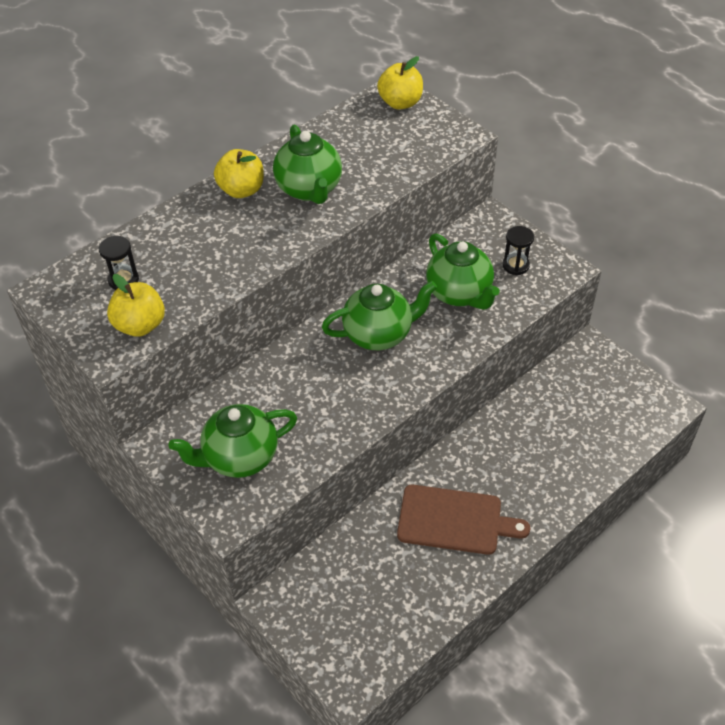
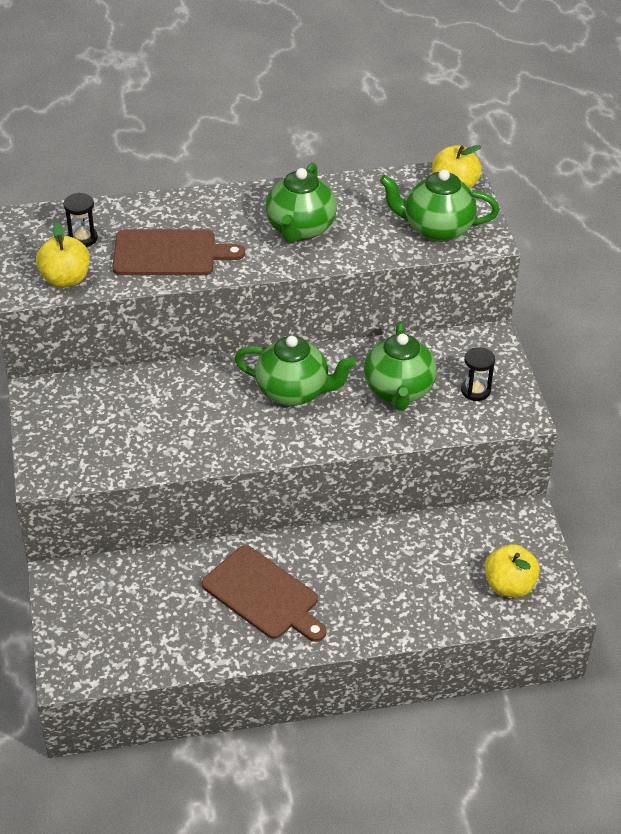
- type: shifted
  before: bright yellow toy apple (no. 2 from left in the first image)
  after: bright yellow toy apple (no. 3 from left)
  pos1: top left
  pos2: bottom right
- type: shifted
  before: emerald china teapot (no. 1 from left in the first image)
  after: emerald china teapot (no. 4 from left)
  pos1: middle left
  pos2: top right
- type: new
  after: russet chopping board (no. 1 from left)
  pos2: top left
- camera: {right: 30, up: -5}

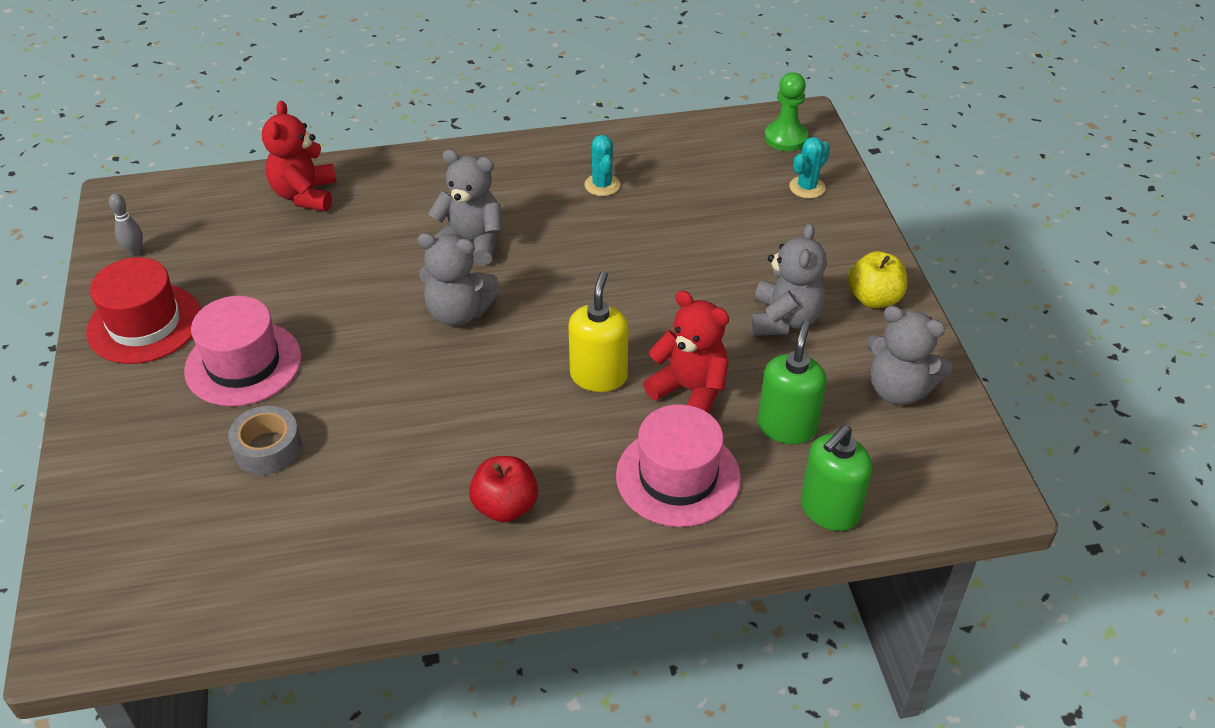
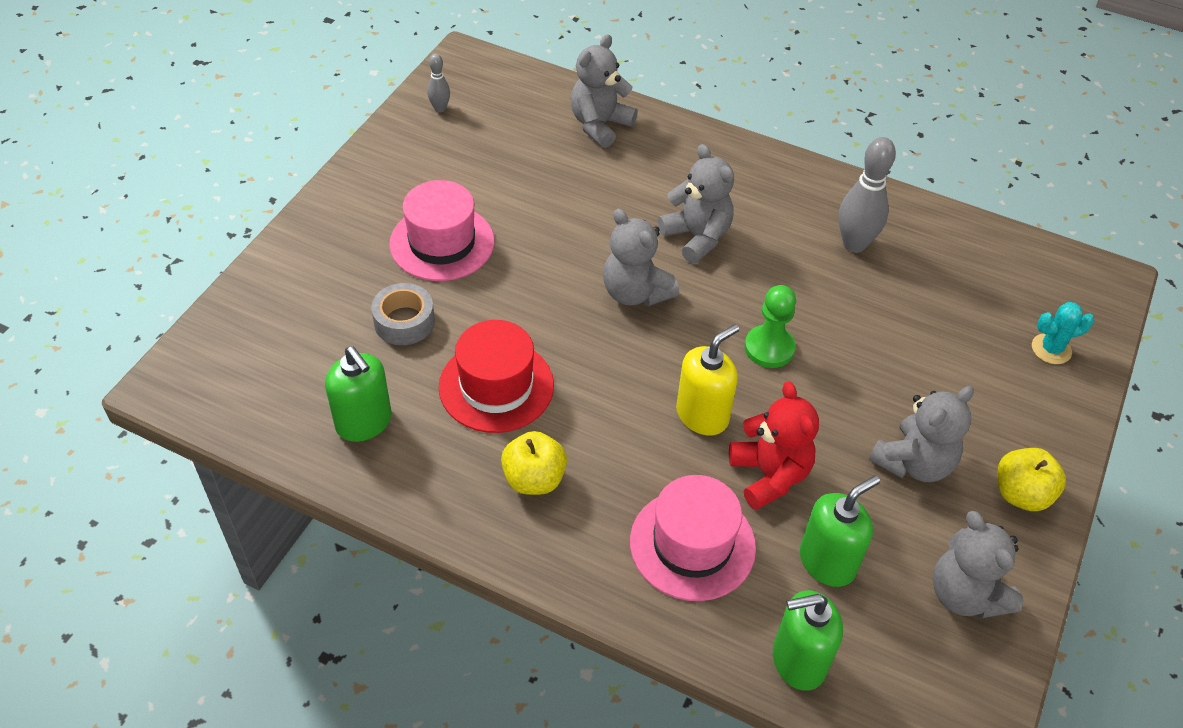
- type: shifted
  before: emerald chess pawn
  pos1: top centre
  pos2: centre
- type: repainted
  before: scarlet stuffed bear (no. 1 from left)
  after: gray stuffed bear (no. 1 from left)
  pos1: top left
  pos2: top centre
- type: swapped
  before: teal cactus (no. 1 from left)
  after: gray tenpin (no. 2 from left)
  pos1: top centre
  pos2: top right
- type: shifted
  before: scarlet hat
  pos1: middle left
  pos2: centre
- type: repainted
  before: scarlet toy apple
  after: bright yellow toy apple (no. 1 from left)
  pos1: bottom centre
  pos2: centre
- type: new
  after: emerald soap dispenser (no. 1 from left)
  pos2: middle left
- camera: {right: 35, up: 5}

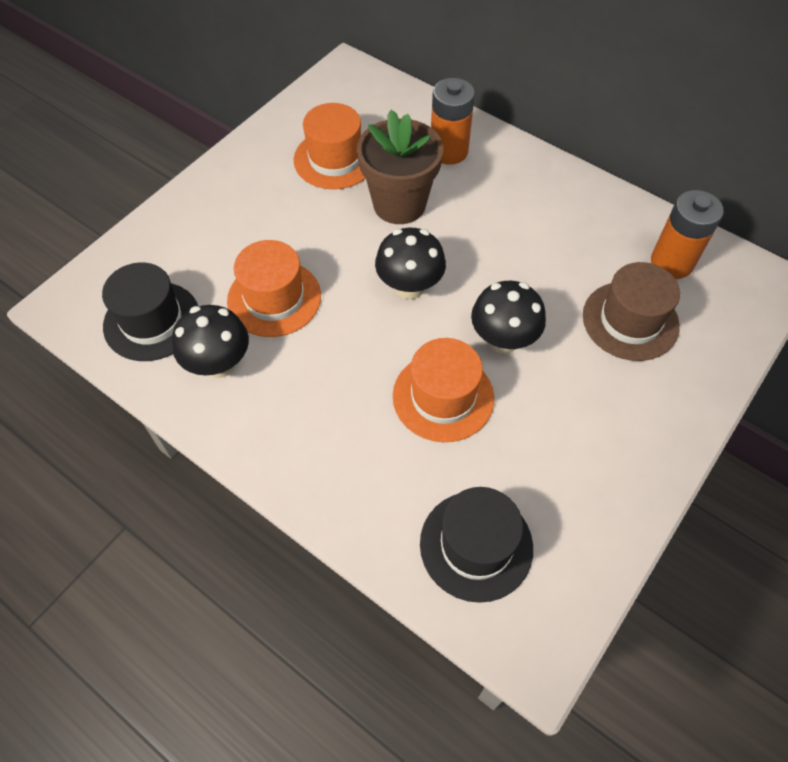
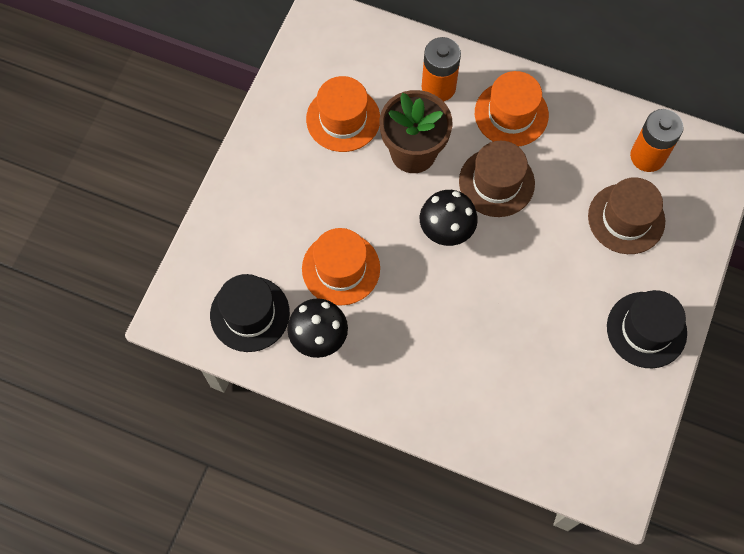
- type: gone
  before: jet-black fungus (no. 3 from left)
  pos1: centre
- type: shifted
  before: bright orange hat (no. 3 from left)
  pos1: centre
  pos2: top right
- type: shifted
  before: jet-black hat (no. 2 from left)
  pos1: bottom centre
  pos2: middle right
- type: new
  after: russet hat (no. 1 from left)
  pos2: top right
- camera: {right: -15, up: 10}

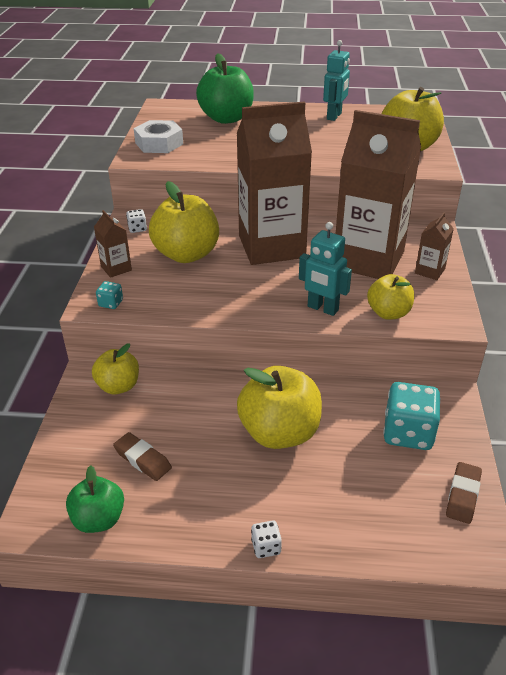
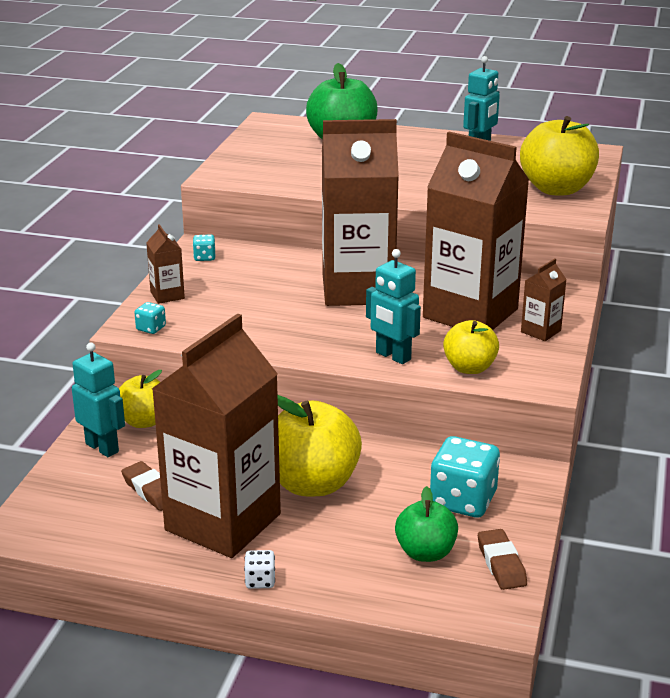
- type: gone
  before: white hex nut
  pos1: top left
- type: gone
  before: bright yellow toy apple (no. 2 from left)
  pos1: top centre
- type: repainted
  before: white die (no. 1 from left)
  after: teal die (no. 2 from left)
  pos1: top left
  pos2: middle left
- type: rotated
  before: russet eraser (no. 2 from left)
  pos1: bottom right
  pos2: bottom right
  turn: -45
- type: shifted
  before: emerald toy apple (no. 1 from left in the first image)
  after: emerald toy apple (no. 2 from left)
  pos1: bottom left
  pos2: bottom centre
- type: new
  after: russet juice carton (no. 2 from left)
  pos2: middle left
- type: new
  after: teal toy robot (no. 1 from left)
  pos2: middle left
- camera: {right: 10, up: -10}

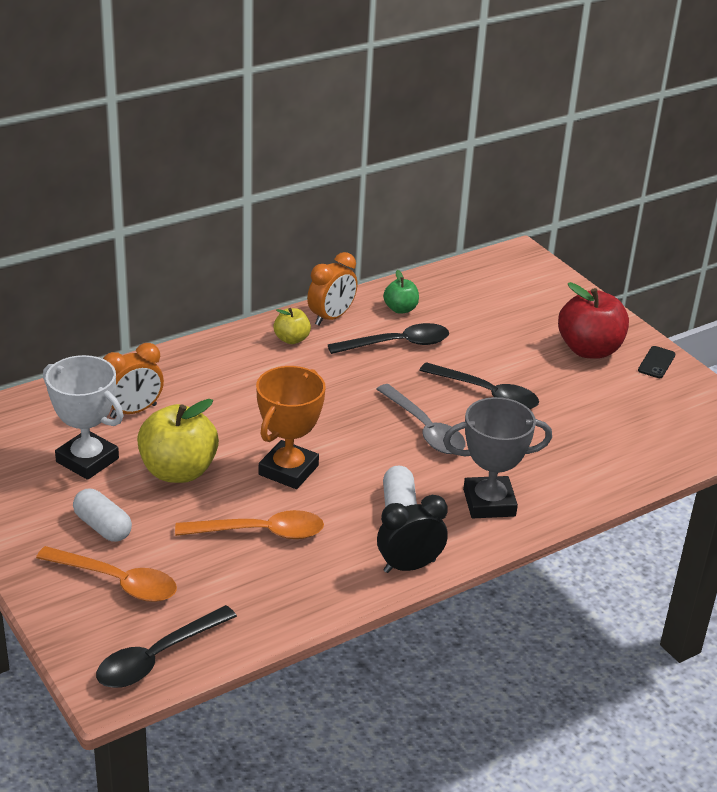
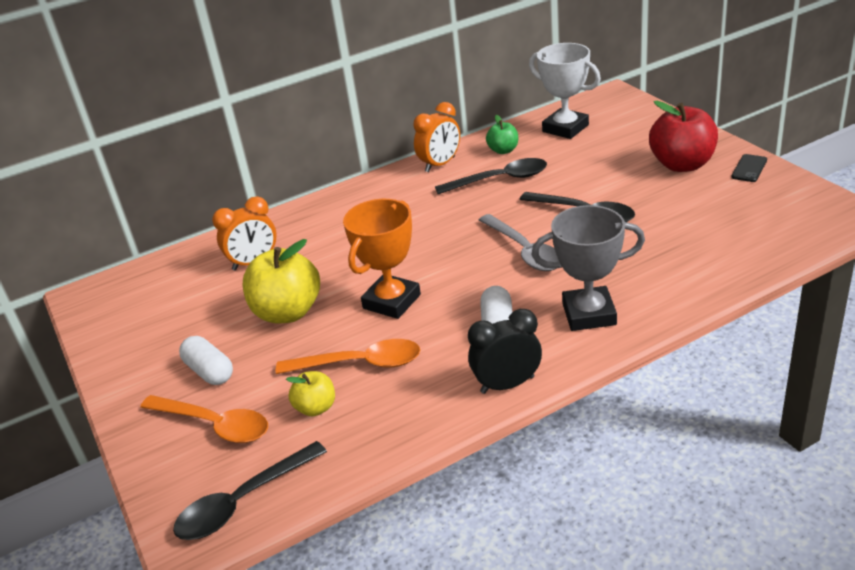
- type: shifted
  before: bright yellow toy apple (no. 2 from left)
  pos1: centre
  pos2: bottom centre
- type: shifted
  before: white award cup
  pos1: middle left
  pos2: top centre
- camera: {right: 10, up: 0}

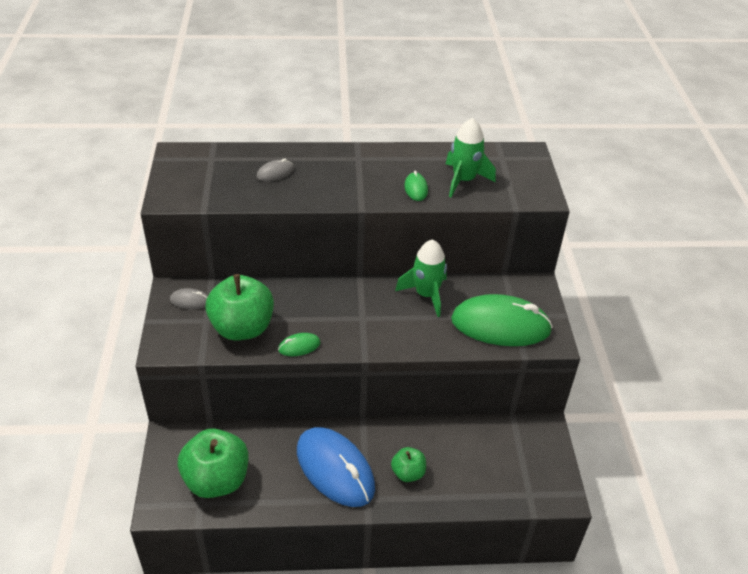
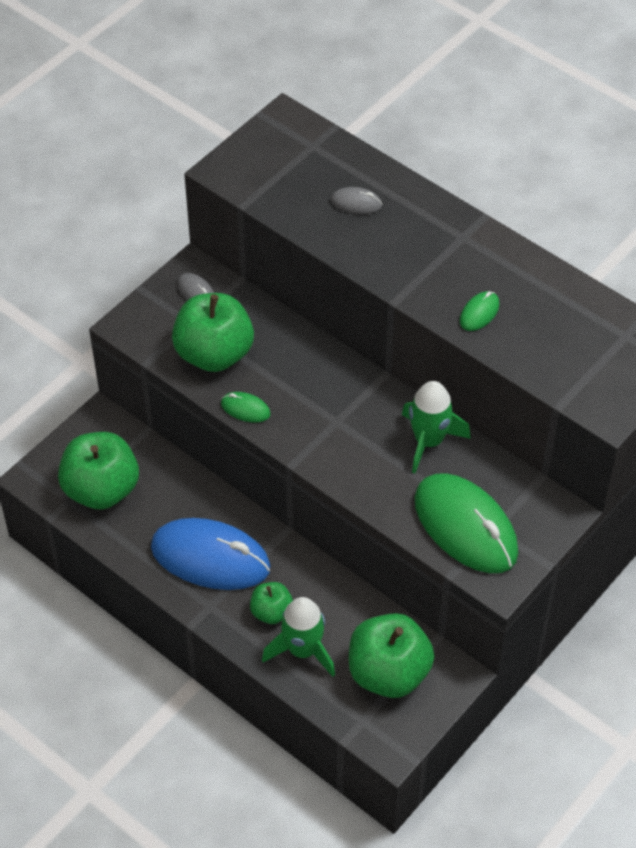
- type: shifted
  before: emerald spaceship (no. 2 from left in the first image)
  after: emerald spaceship (no. 1 from left)
  pos1: top centre
  pos2: bottom centre
- type: rotated
  before: royal blue computer mouse
  pos1: bottom centre
  pos2: middle left
  turn: -75
- type: new
  after: emerald toy apple (no. 4 from left)
  pos2: bottom centre
- camera: {right: 45, up: 10}

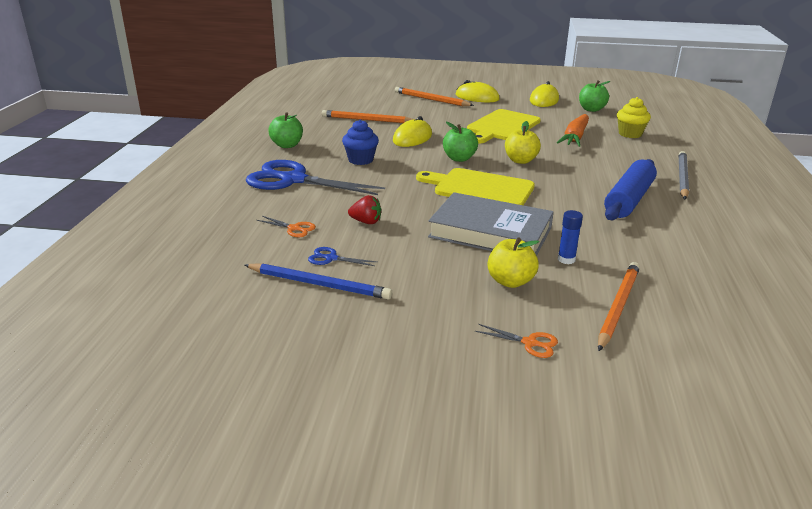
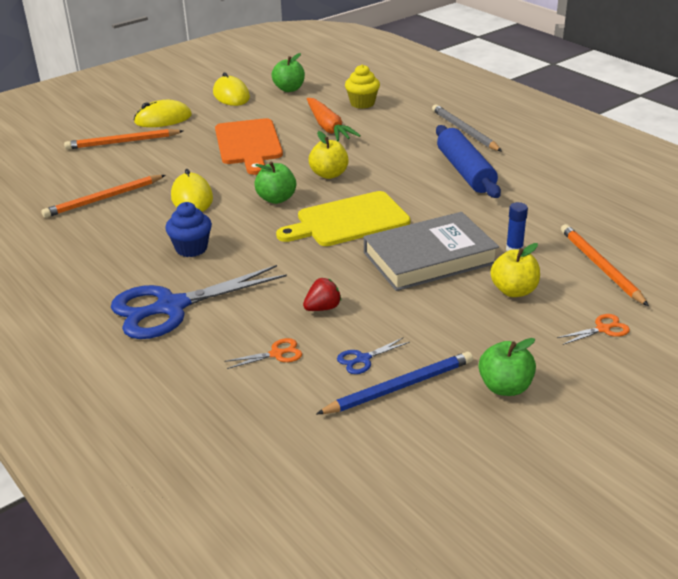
- type: repainted
  before: bright yellow chopping board (no. 2 from left)
  after: bright orange chopping board
  pos1: top centre
  pos2: top centre
- type: shifted
  before: emerald toy apple (no. 1 from left in the first image)
  after: emerald toy apple (no. 3 from left)
  pos1: top centre
  pos2: middle right
- camera: {right: -45, up: 5}

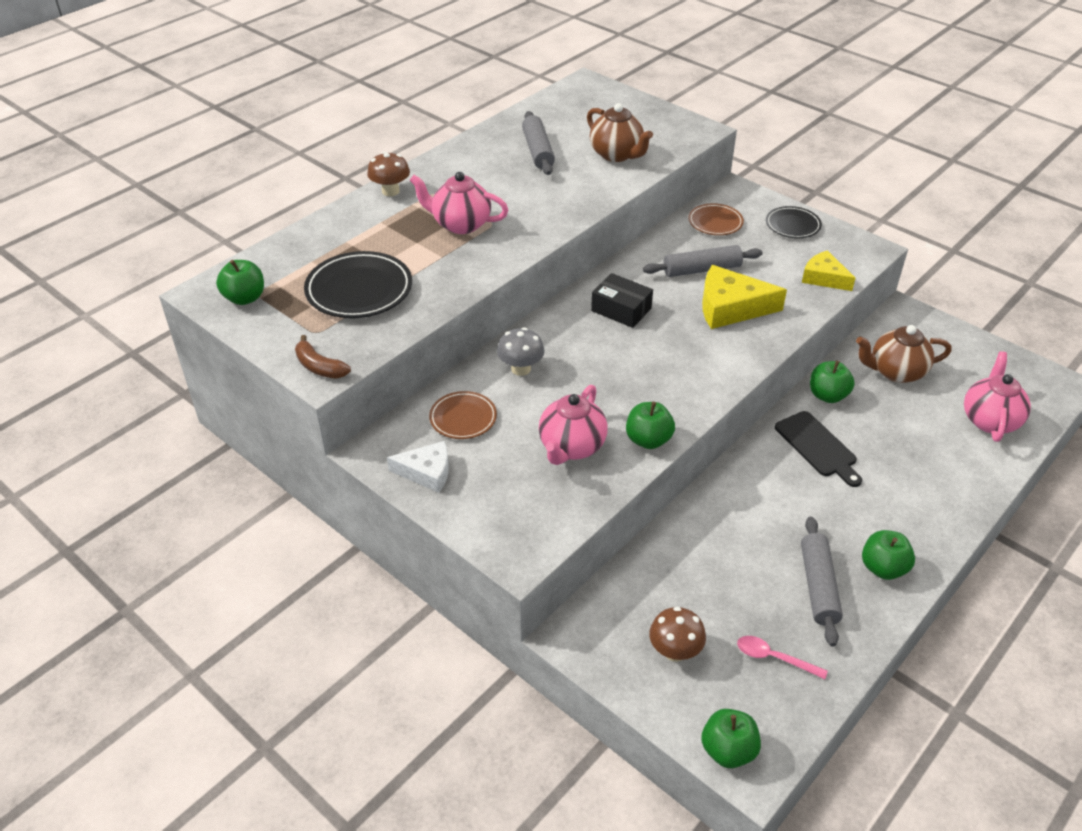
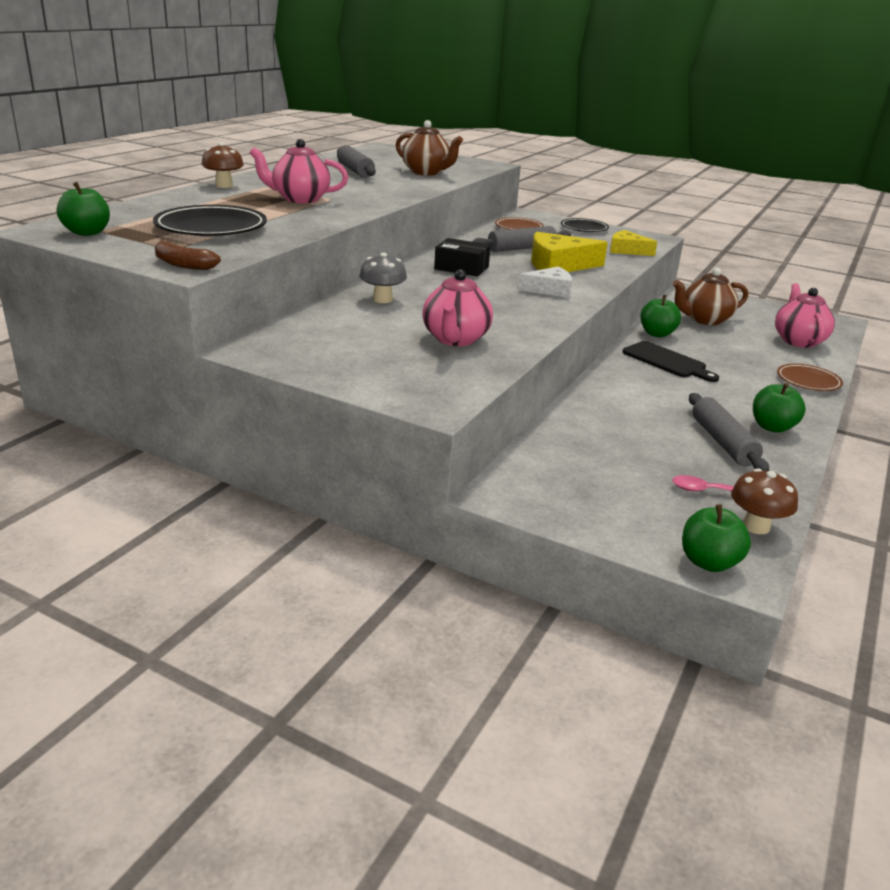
- type: shifted
  before: russet dinner plate (no. 1 from left in the first image)
  after: russet dinner plate (no. 2 from left)
  pos1: centre
  pos2: middle right
- type: gone
  before: emerald toy apple (no. 2 from left)
  pos1: centre
- type: shifted
  before: white cheese
  pos1: centre
  pos2: top centre
- type: shifted
  before: russet fungus (no. 2 from left)
  pos1: bottom centre
  pos2: middle right
- camera: {right: -15, up: -15}

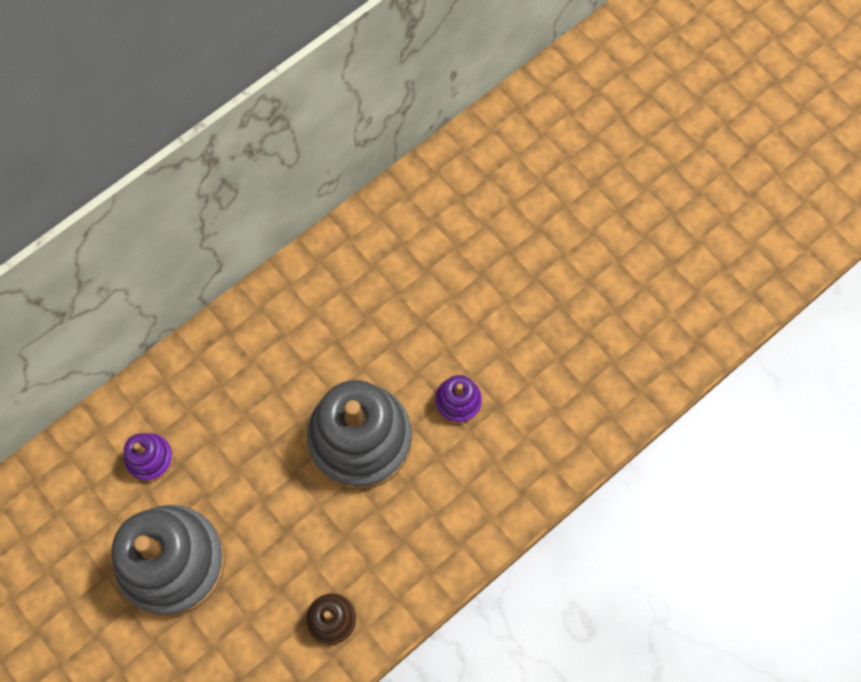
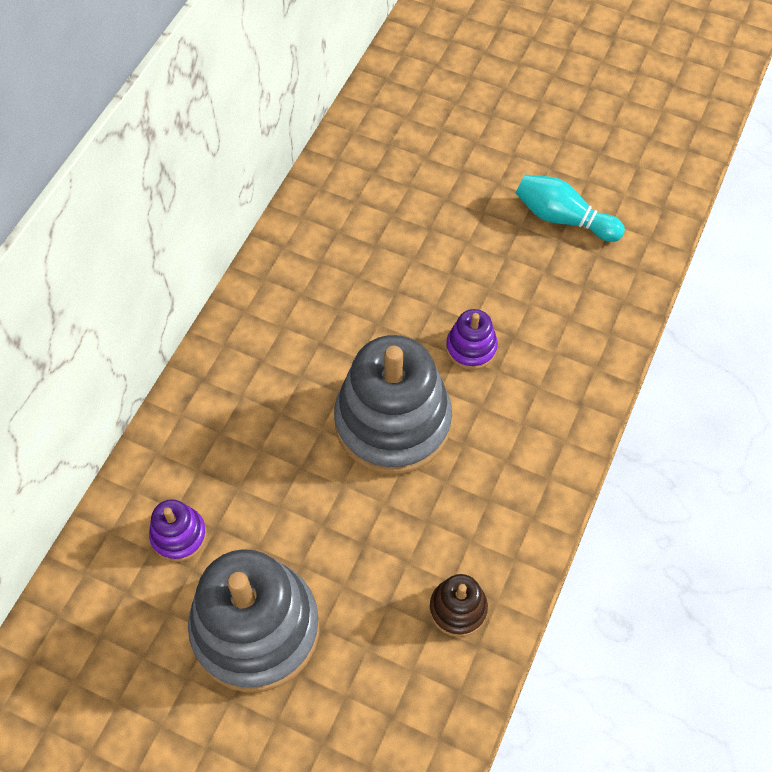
- type: new
  after: teal tenpin
  pos2: top right
- camera: {right: -25, up: -10}

